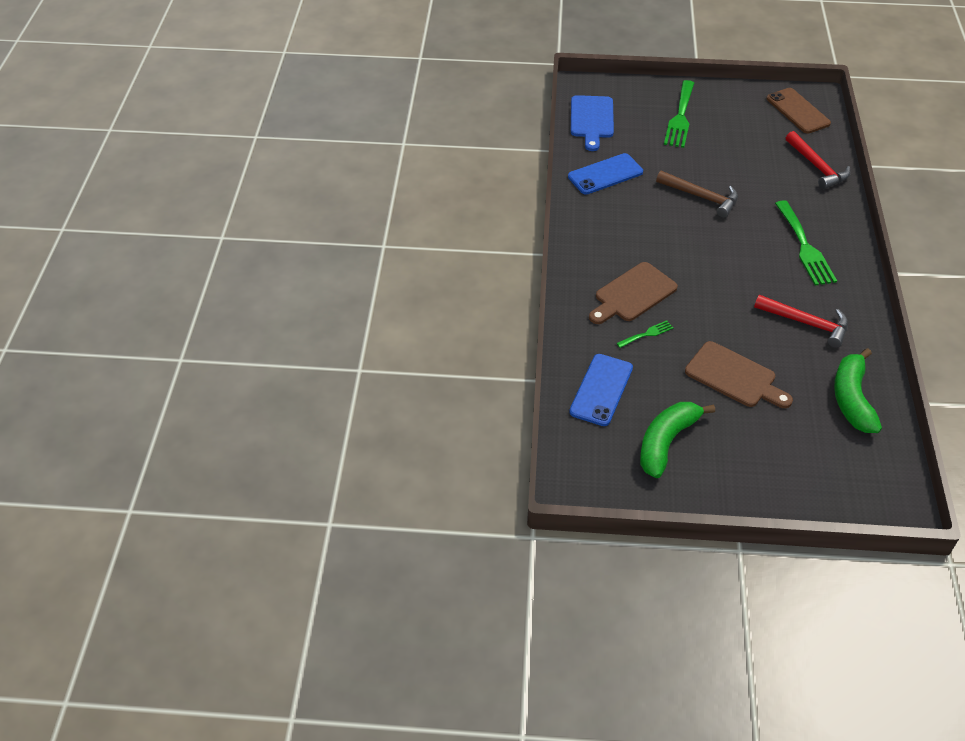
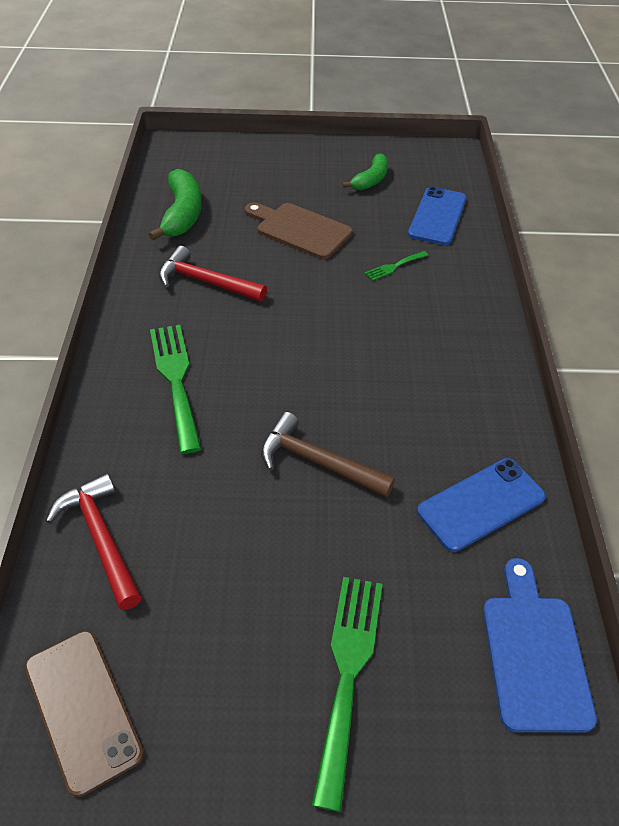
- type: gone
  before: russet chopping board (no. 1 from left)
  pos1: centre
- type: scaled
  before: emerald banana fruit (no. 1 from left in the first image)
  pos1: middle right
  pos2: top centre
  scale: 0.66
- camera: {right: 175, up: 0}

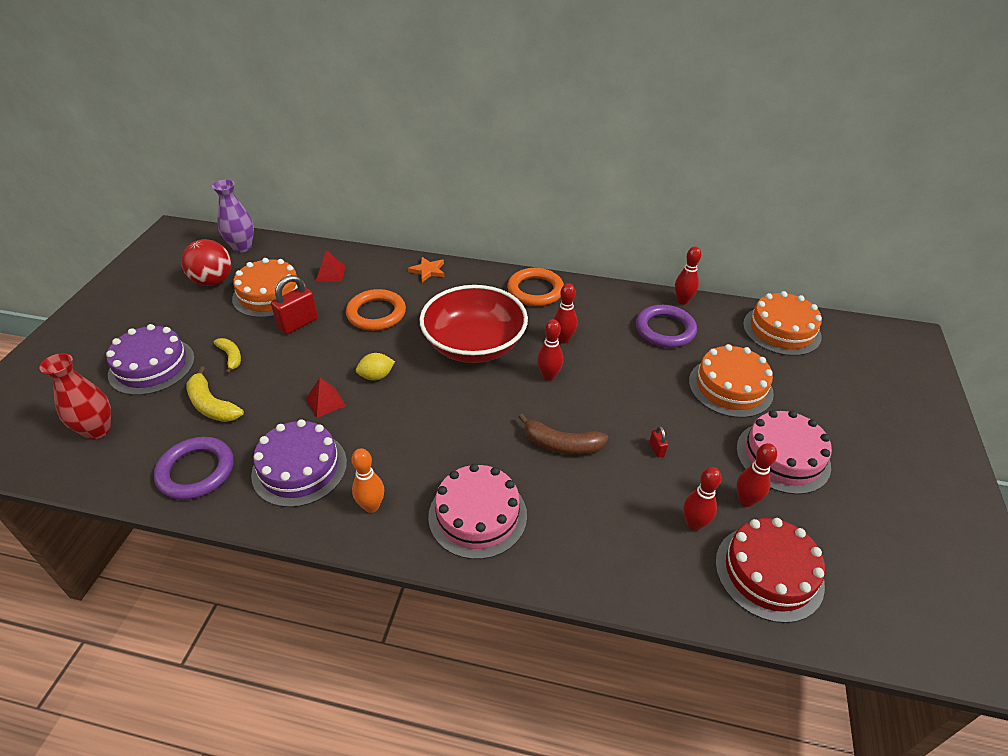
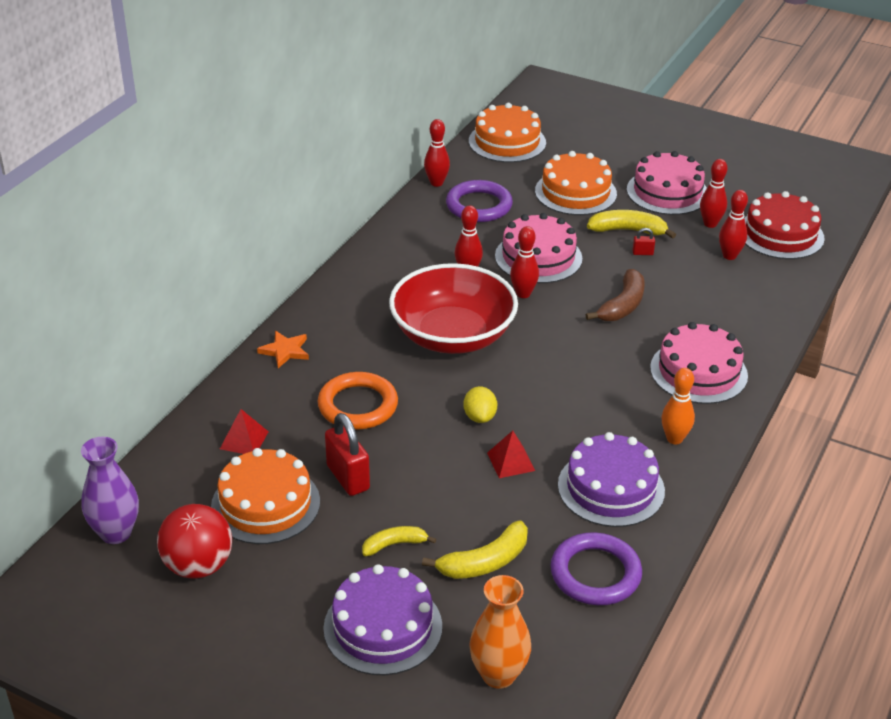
- type: gone
  before: bright orange ring (no. 2 from left)
  pos1: centre
- type: repainted
  before: scarlet flower vase
  after: bright orange flower vase
  pos1: middle left
  pos2: bottom centre
- type: new
  after: bright yellow banana fruit (no. 3 from left)
  pos2: top right
- type: new
  after: rose-pink gateau (no. 1 from left)
  pos2: centre
- camera: {right: -75, up: -5}

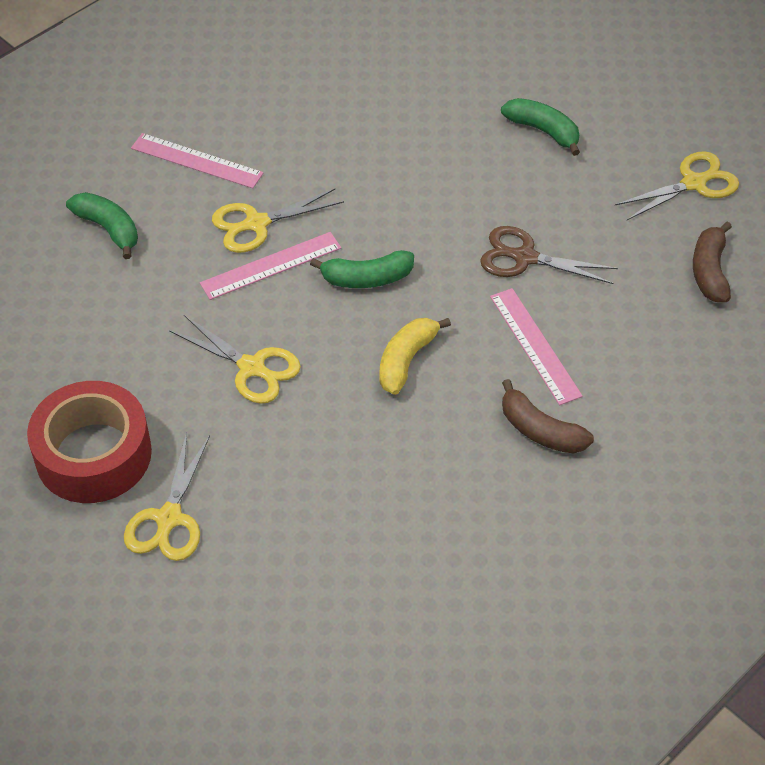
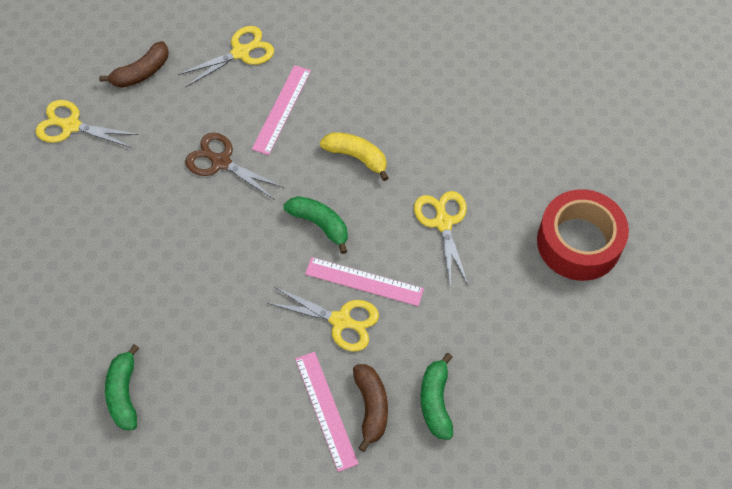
- type: shifted
  before: emerald banana fruit (no. 3 from left in the first image)
  after: emerald banana fruit (no. 1 from left)
  pos1: top right
  pos2: bottom left
- type: rotated
  before: russet shears
  pos1: middle right
  pos2: middle left
  turn: 150
- type: rotated
  before: bright yellow banana fruit
  pos1: centre
  pos2: top centre
  turn: -135
- type: shifted
  before: russet banana fruit (no. 1 from left in the first image)
  after: russet banana fruit (no. 2 from left)
  pos1: middle right
  pos2: bottom centre
- type: shifted
  before: bright yellow shears (no. 1 from left in the first image)
  after: bright yellow shears (no. 2 from left)
  pos1: middle left
  pos2: top left
- camera: {right: -135, up: 10}

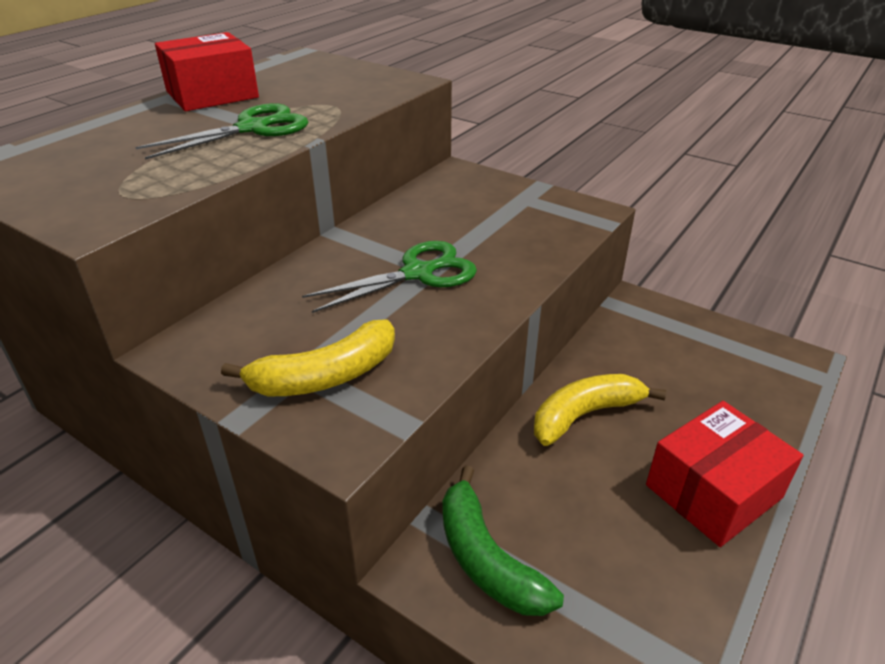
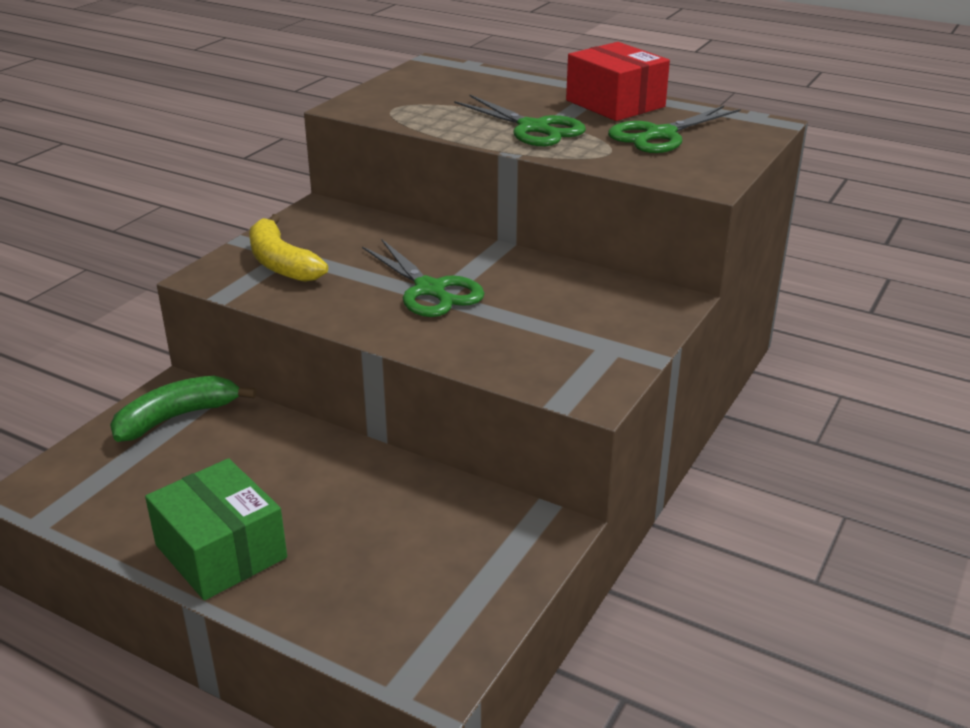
- type: gone
  before: bright yellow banana fruit (no. 2 from left)
  pos1: middle right
- type: repainted
  before: scarlet parcel (no. 2 from left)
  after: emerald parcel
  pos1: bottom right
  pos2: bottom left
- type: new
  after: emerald shears (no. 3 from left)
  pos2: top right
- camera: {right: 85, up: -5}

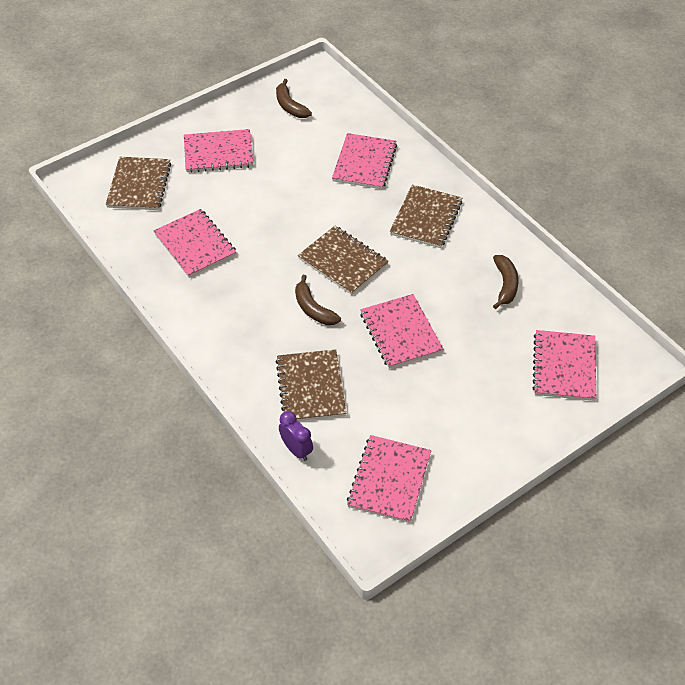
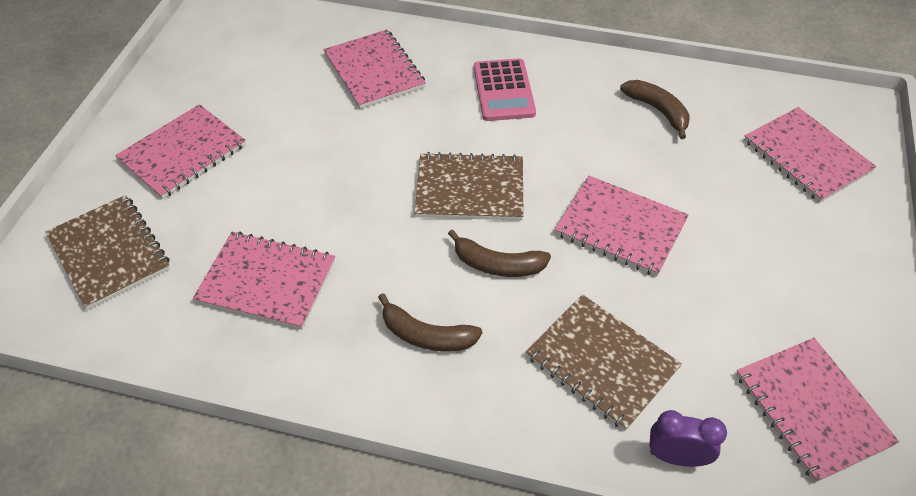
- type: shifted
  before: russet banana fruit (no. 1 from left)
  pos1: top centre
  pos2: centre
- type: swapped
  before: russet notebook (no. 4 from left)
  after: rose-pink calculator
  pos1: top centre
  pos2: top centre
- camera: {right: -40, up: 0}

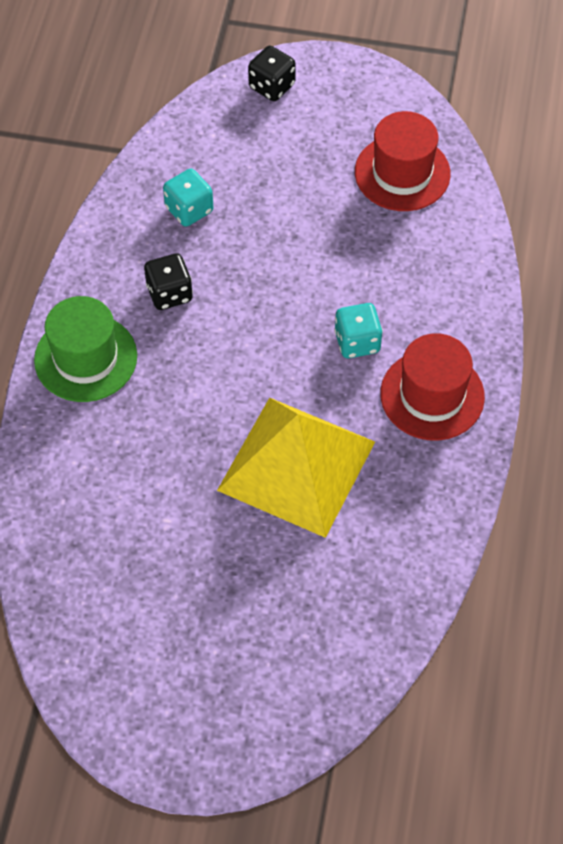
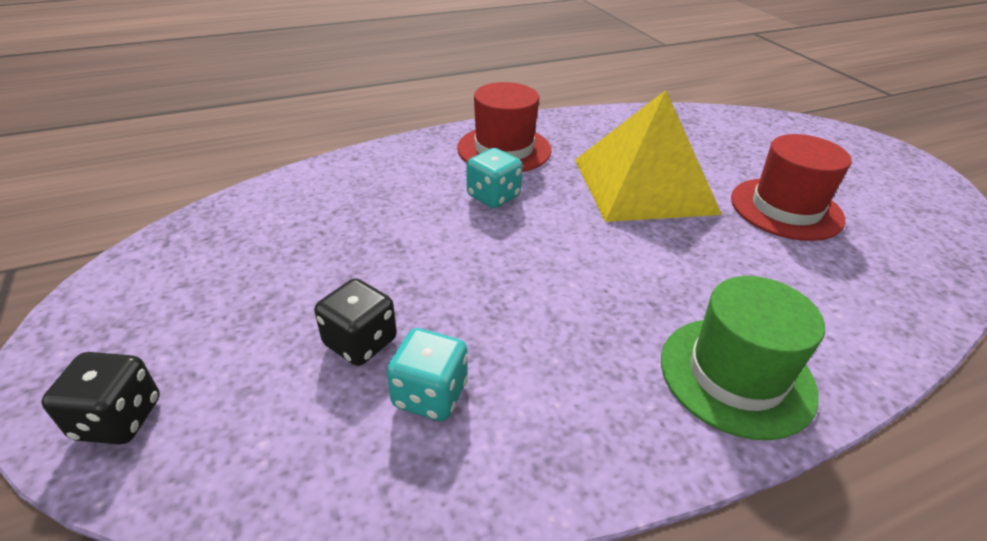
- type: shifted
  before: scarlet hat (no. 1 from left in the first image)
  after: scarlet hat (no. 2 from left)
  pos1: top right
  pos2: middle right
- type: shifted
  before: jet-black die (no. 1 from left in the first image)
  after: jet-black die (no. 2 from left)
  pos1: top left
  pos2: centre
- camera: {right: -125, up: -20}

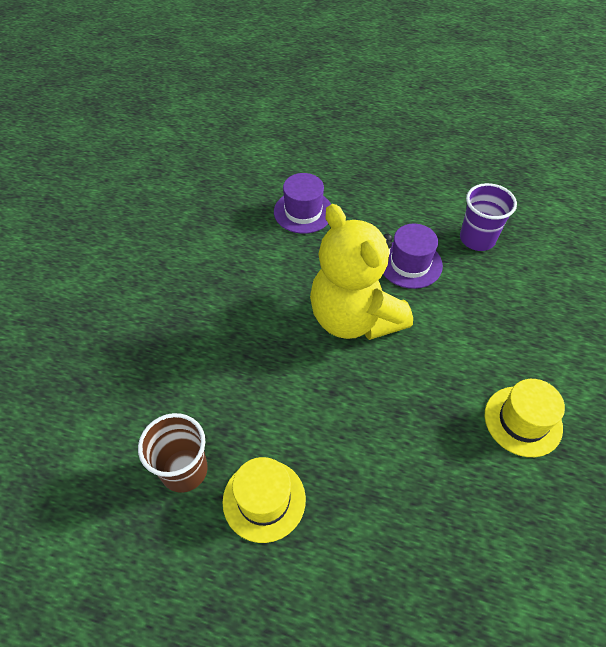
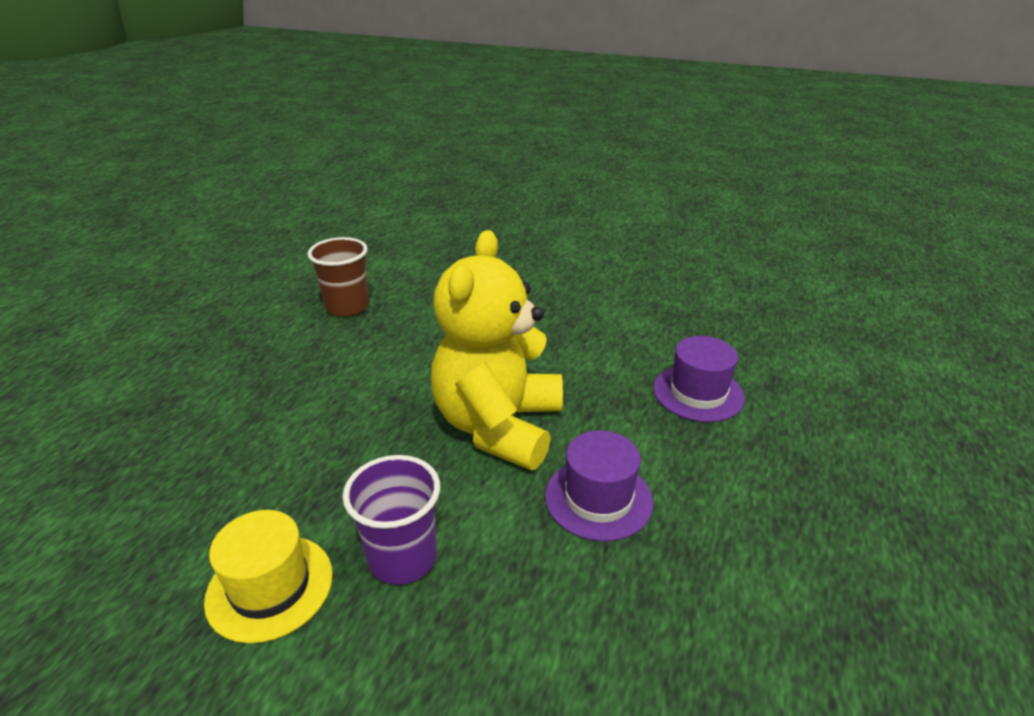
- type: shifted
  before: royal purple tumbler
  pos1: middle right
  pos2: bottom centre
- type: rotated
  before: bright yellow stuffed bear
  pos1: centre
  pos2: centre
  turn: -45
- type: gone
  before: bright yellow hat (no. 1 from left)
  pos1: bottom centre
- camera: {right: 95, up: -20}

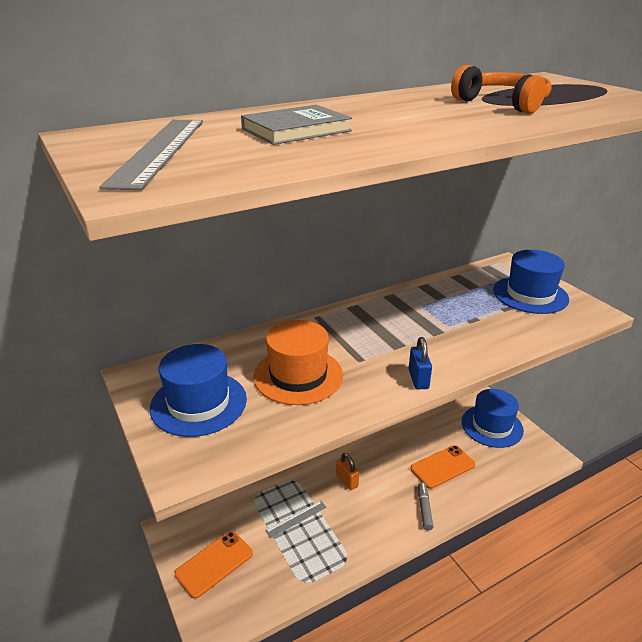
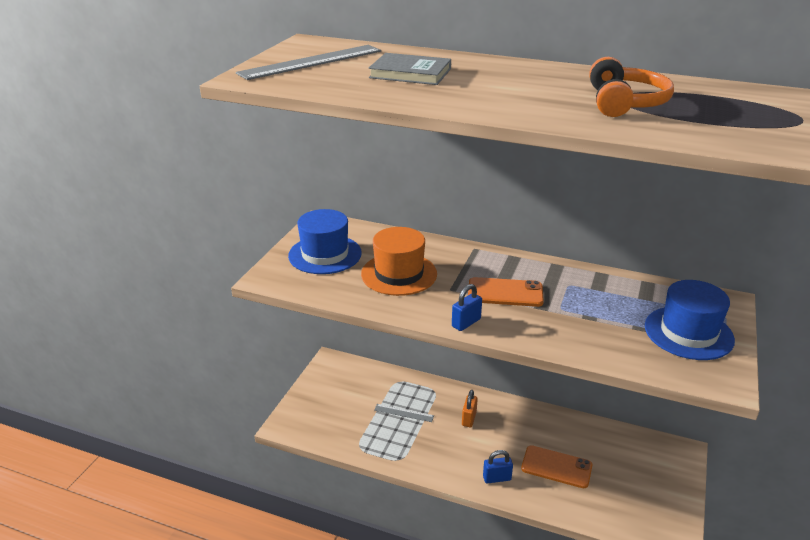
- type: gone
  before: royal blue hat (no. 2 from left)
  pos1: middle right
- type: swapped
  before: gray marker
  after: royal blue padlock (no. 2 from left)
  pos1: bottom centre
  pos2: bottom centre
- type: shifted
  before: bright orange mobile phone (no. 1 from left)
  pos1: bottom centre
  pos2: centre
- camera: {right: 50, up: 0}

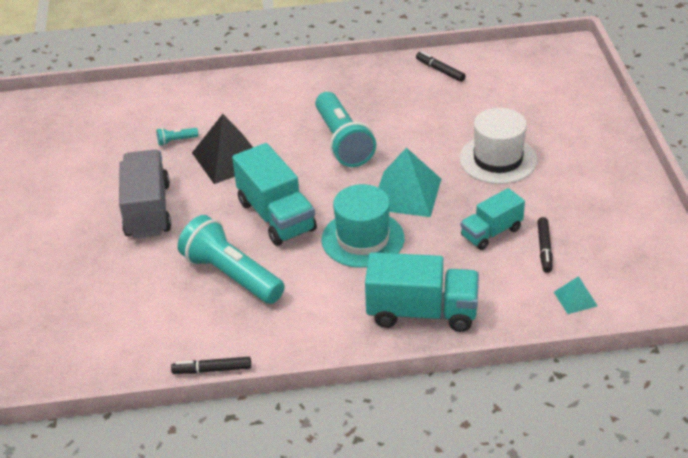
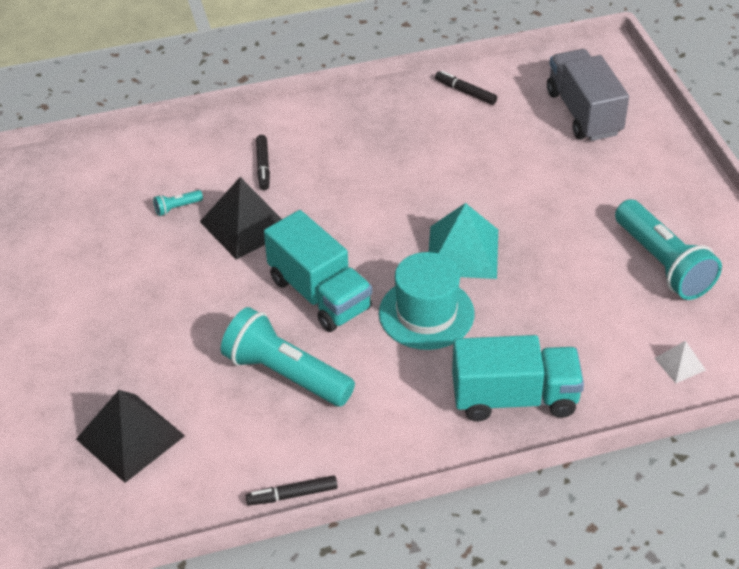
- type: shifted
  before: teal pocket torch (no. 3 from left)
  pos1: top centre
  pos2: middle right
- type: gone
  before: white hat
  pos1: top right
- type: shifted
  before: gray toy truck
  pos1: middle left
  pos2: top right
- type: gone
  before: teal toy truck (no. 3 from left)
  pos1: middle right
- type: shifted
  before: jet-black marker (no. 3 from left in the first image)
  after: jet-black marker (no. 1 from left)
  pos1: middle right
  pos2: top centre
- type: repainted
  before: teal pyramid (no. 2 from left)
  after: white pyramid
  pos1: middle right
  pos2: middle right
- type: new
  after: jet-black pyramid (no. 1 from left)
  pos2: bottom left
- camera: {right: -10, up: 5}

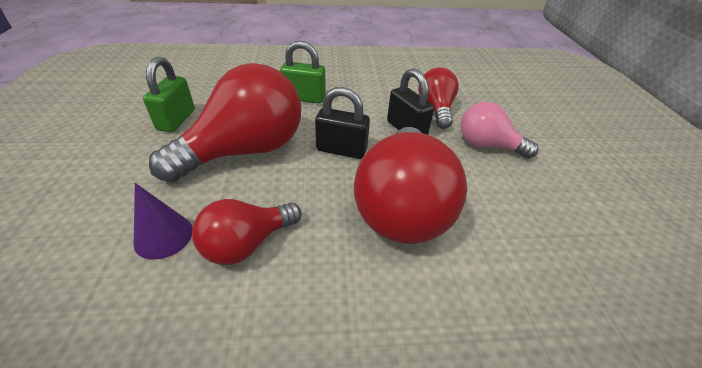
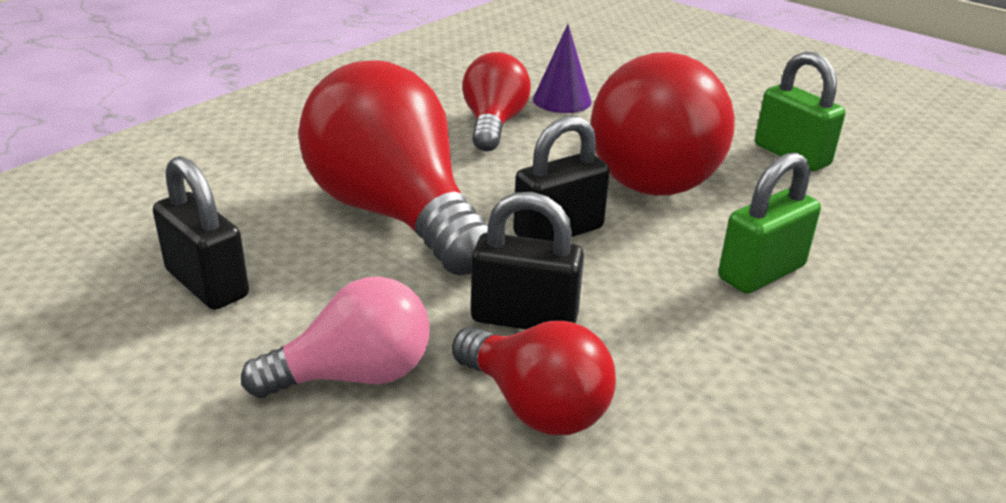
- type: new
  after: jet-black padlock (no. 1 from left)
  pos2: middle left
- camera: {right: 135, up: -10}

